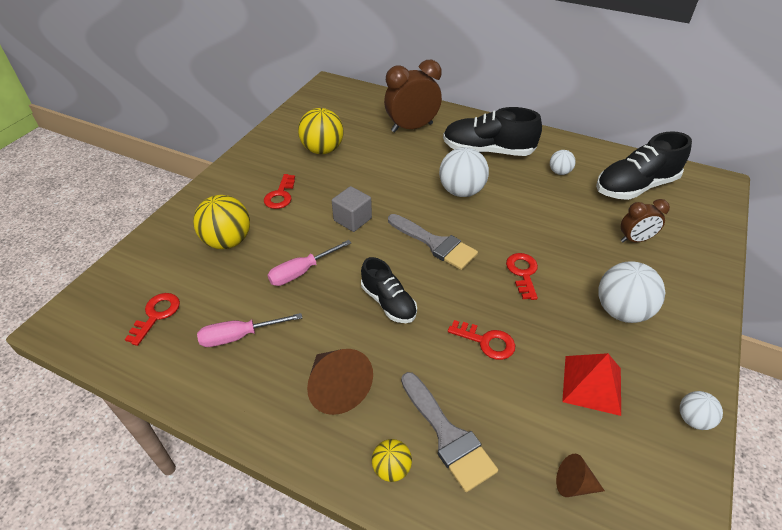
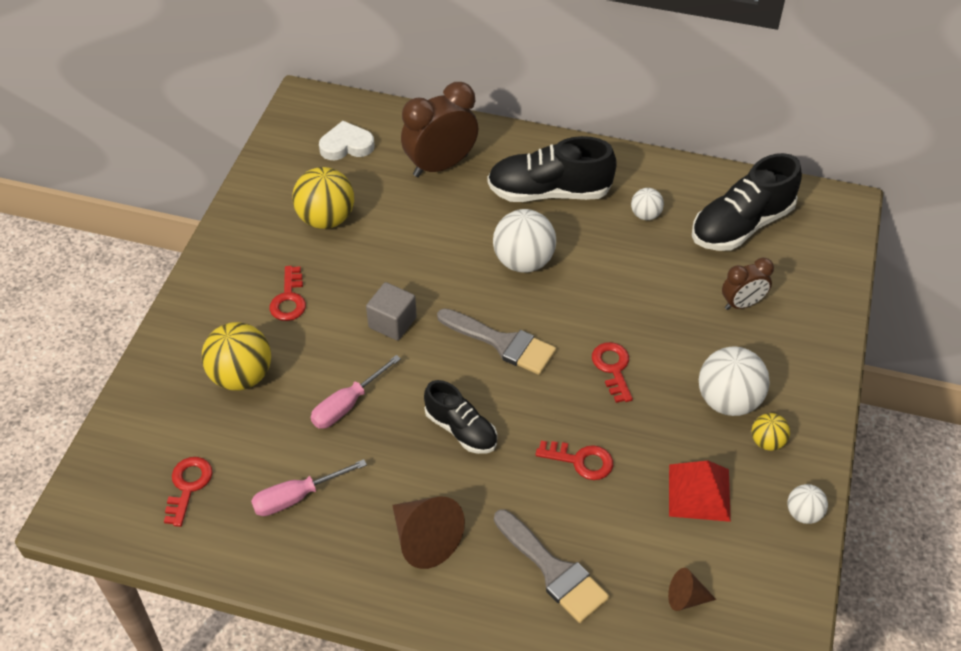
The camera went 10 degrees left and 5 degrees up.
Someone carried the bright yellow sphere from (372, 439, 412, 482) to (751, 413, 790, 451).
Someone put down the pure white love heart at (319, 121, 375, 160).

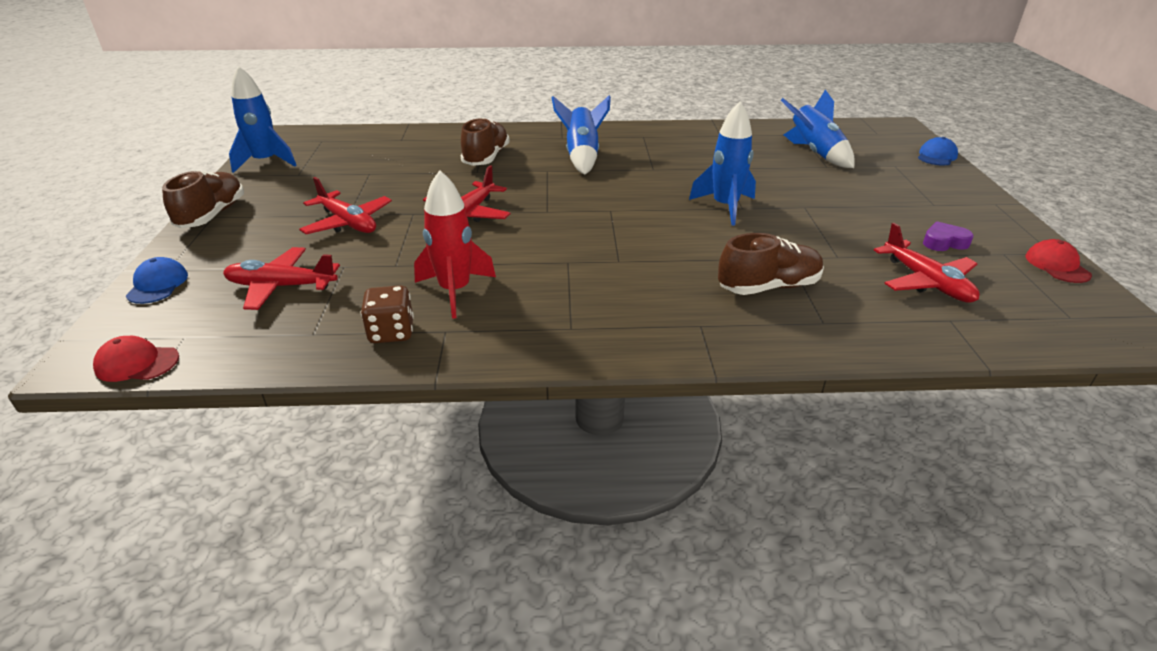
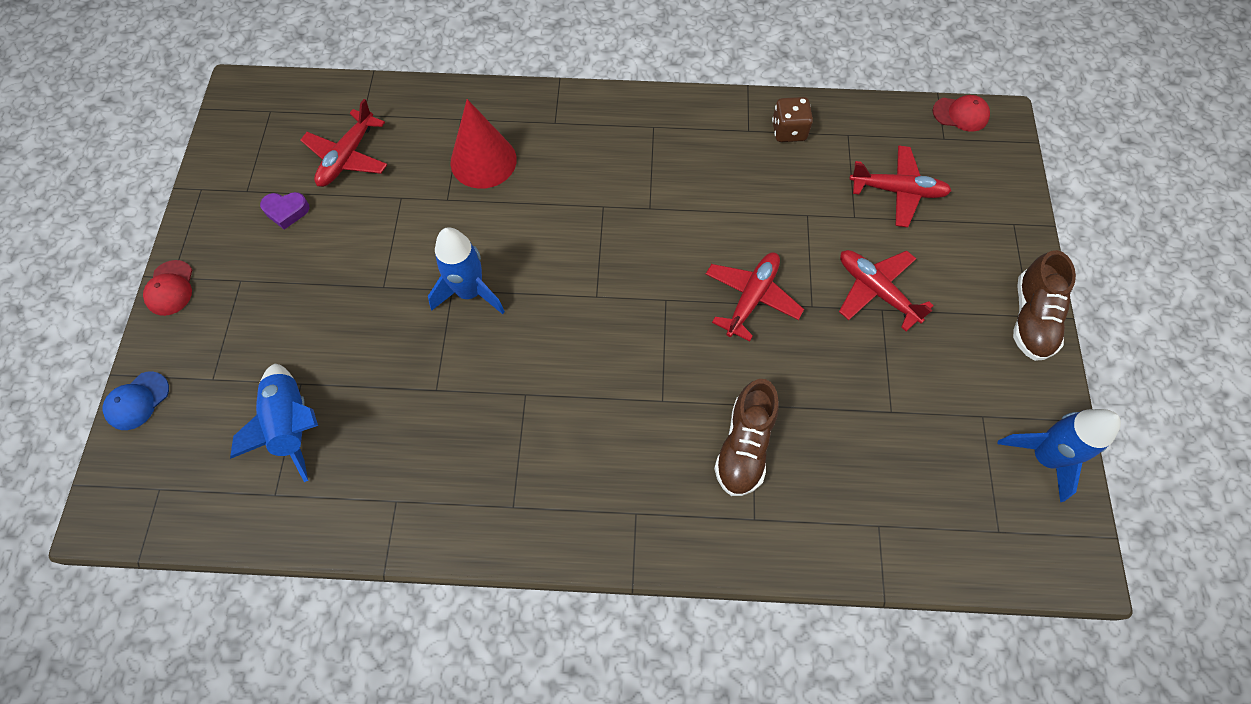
The camera went 175 degrees left and 30 degrees up.
Someone took away the royal blue toy rocket at (552, 95, 611, 175).
Someone took away the scarlet toy rocket at (414, 170, 496, 319).
Someone rotated the scarlet aeroplane at (874, 223, 980, 303) by 135 degrees counterclockwise.
Someone swapped the brown shoe at (718, 233, 824, 295) for the scarlet cone at (450, 99, 517, 189).
Someone carried the scarlet peaked cap from (1025, 239, 1092, 283) to (143, 260, 192, 316).
Someone took away the royal blue peaked cap at (126, 257, 188, 304).

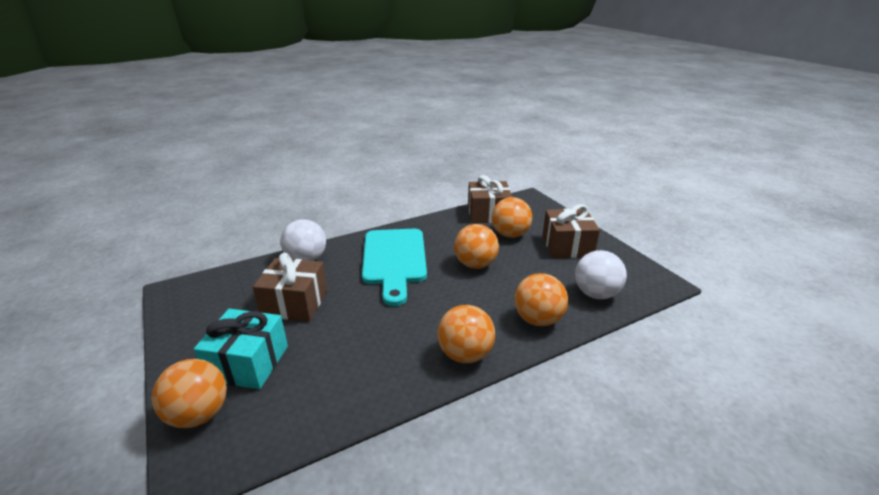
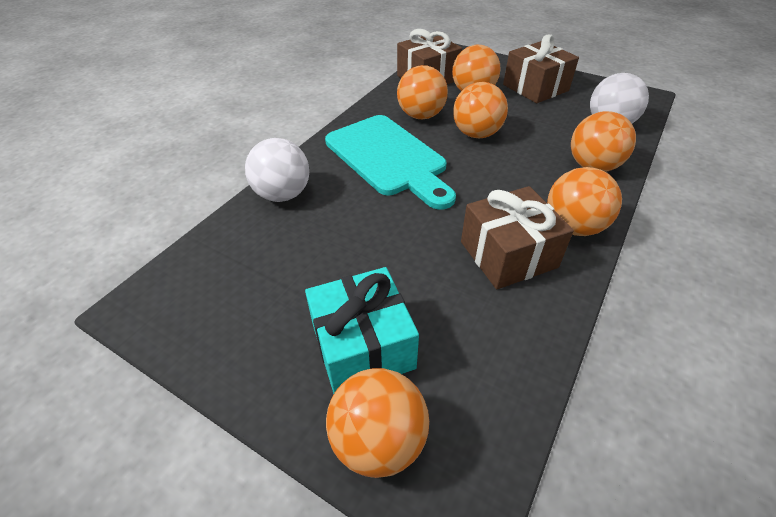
The camera went 30 degrees left and 15 degrees up.
Someone carried the brown present from (253, 253, 327, 321) to (461, 186, 574, 289).
Someone put down the orange-coloured sphere at (397, 65, 448, 119).

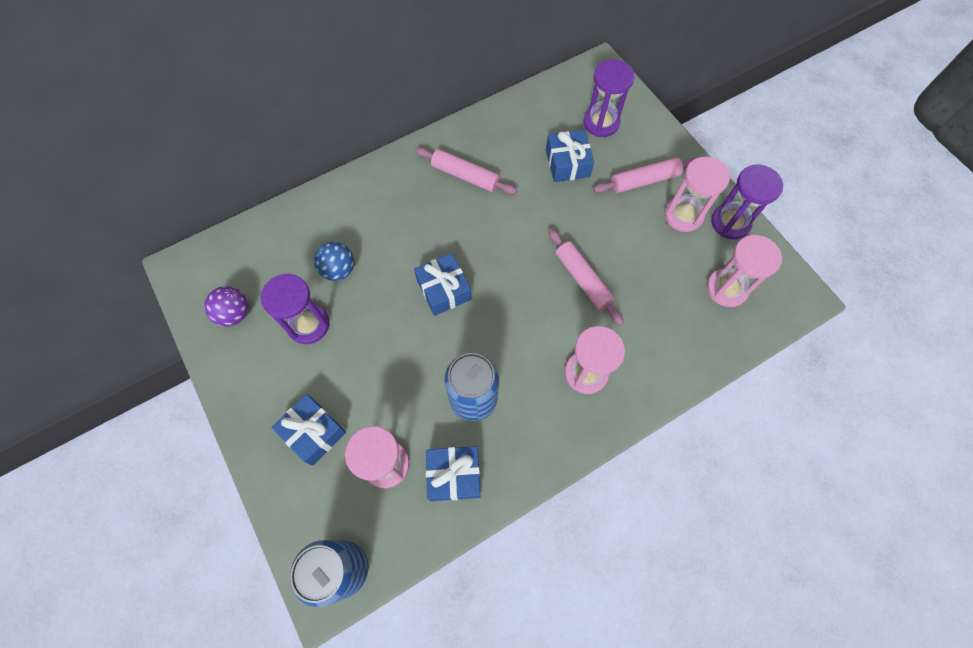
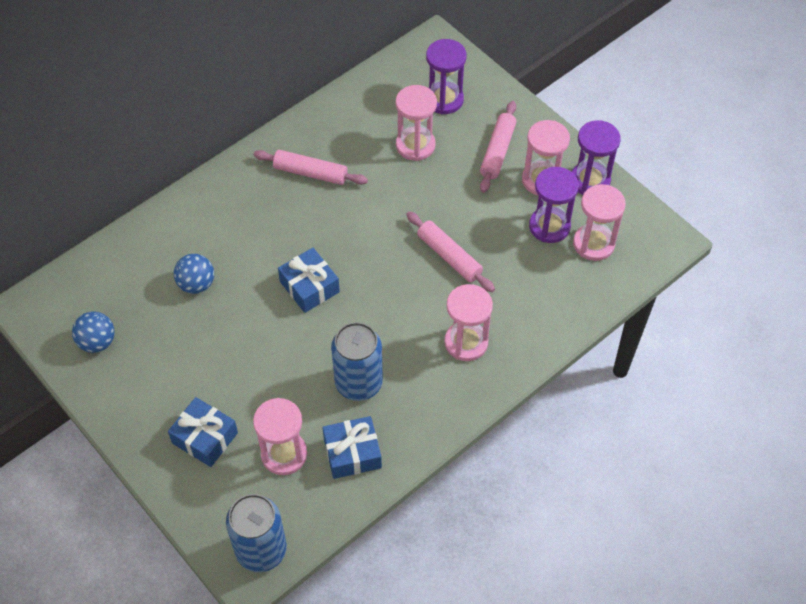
The camera went 10 degrees left and 10 degrees down.
Someone swapped the royal blue present at (546, 130, 594, 182) for the rosy hourglass at (396, 85, 437, 161).
Someone rotated the rosy dough roller at (593, 157, 696, 193) by 45 degrees counterclockwise.
Someone carried the violet hourglass from (261, 274, 329, 344) to (529, 167, 579, 243).
Someone repainted the violet sphere at (204, 286, 248, 326), which became the royal blue sphere at (72, 311, 114, 353).

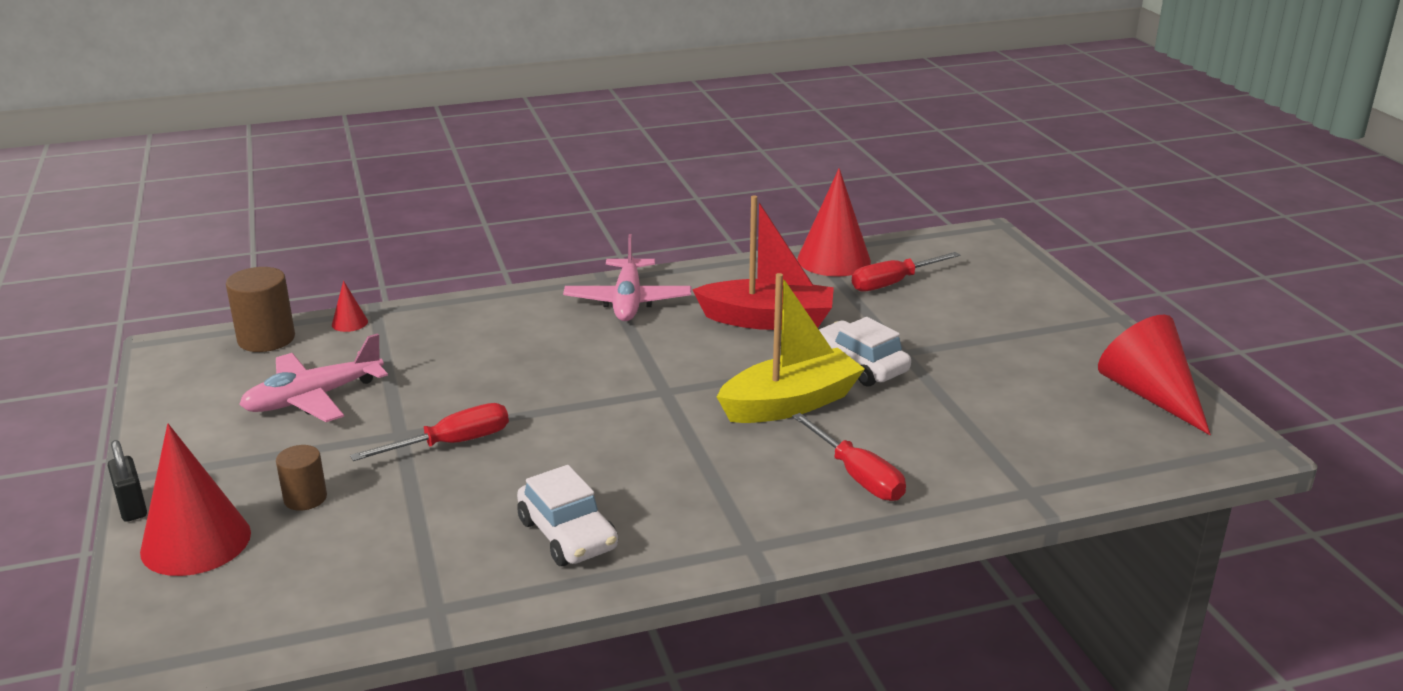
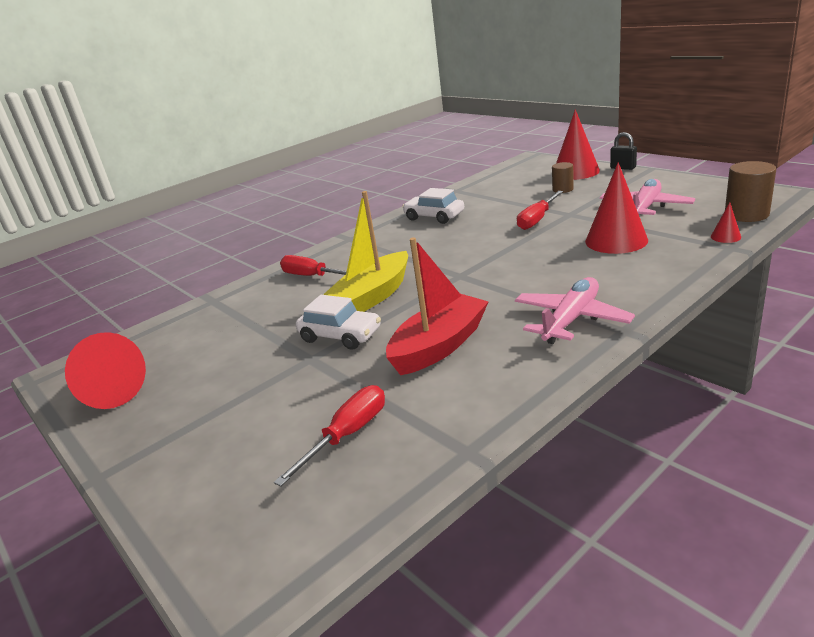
The camera went 160 degrees right and 0 degrees up.
Someone carried the scarlet cone from (797, 168, 871, 277) to (585, 162, 648, 254).
Someone rotated the scarlet toy boat at (692, 195, 834, 330) by 150 degrees clockwise.
Someone rotated the rosy aeroplane at (563, 234, 691, 321) by 60 degrees clockwise.

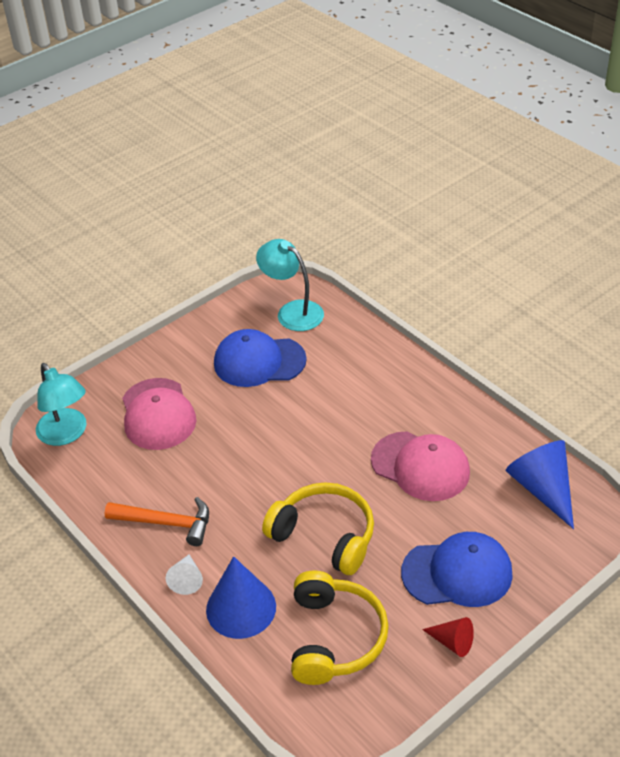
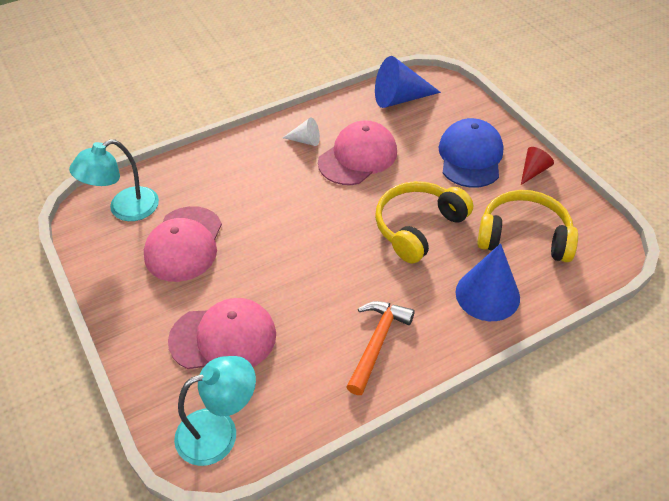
The camera went 80 degrees left and 5 degrees up.
Someone repainted the royal blue peaked cap at (214, 329, 307, 387), which became the rosy peaked cap at (144, 206, 222, 282).
Someone carried the pure white cone from (166, 554, 203, 595) to (283, 118, 320, 146).

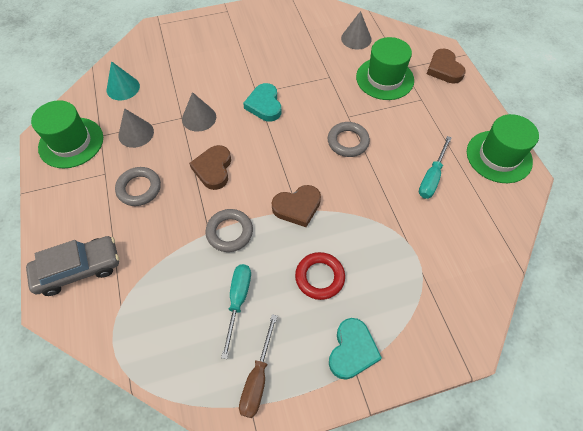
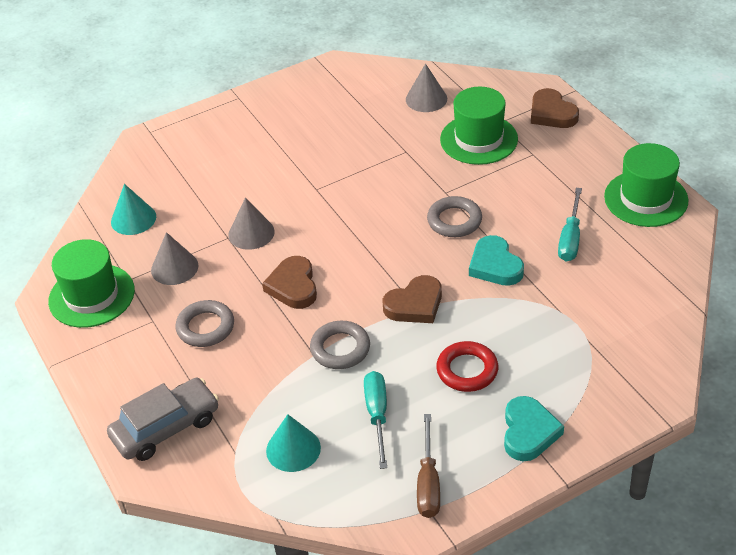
The camera went 10 degrees left and 15 degrees down.
Someone carried the aqua love heart from (243, 83, 281, 122) to (469, 235, 524, 286).
Someone put down the aqua cone at (266, 414, 321, 472).

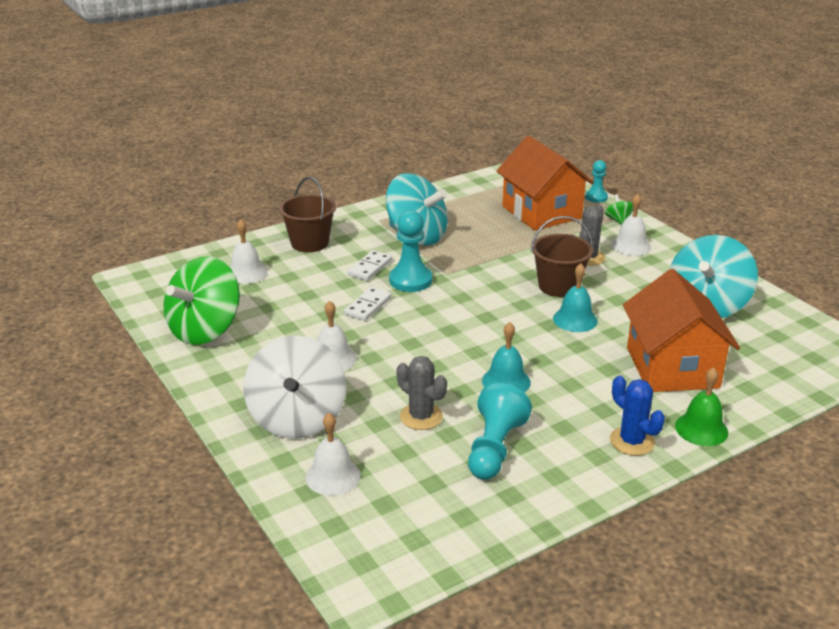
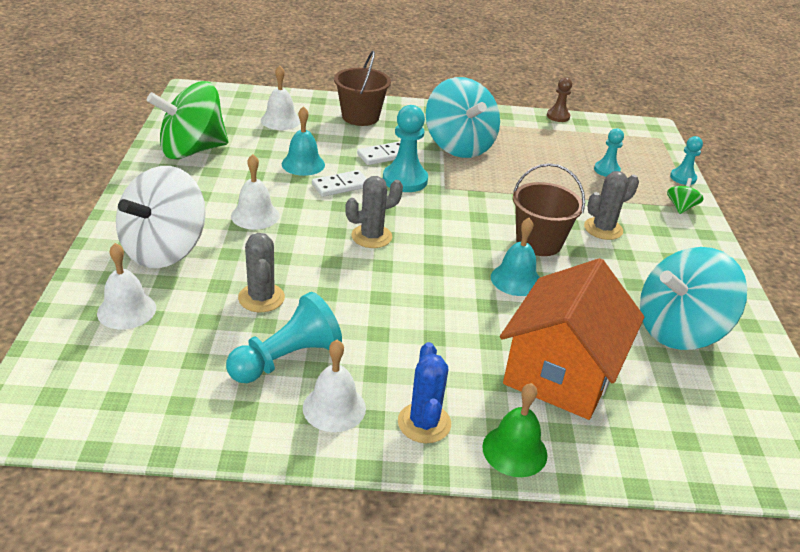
The camera went 30 degrees right and 5 degrees up.
Someone swapped the orange-coloured cottage at (496, 136, 594, 231) for the aqua game pawn at (594, 128, 624, 177).
Someone carried the pure white hand bell from (611, 194, 651, 256) to (303, 340, 366, 432).
Someone carried the aqua hand bell from (482, 322, 531, 392) to (282, 106, 325, 176).
Someone put down the brown game pawn at (547, 77, 572, 122).
Someone put down the gray saguaro cactus at (345, 176, 403, 248).

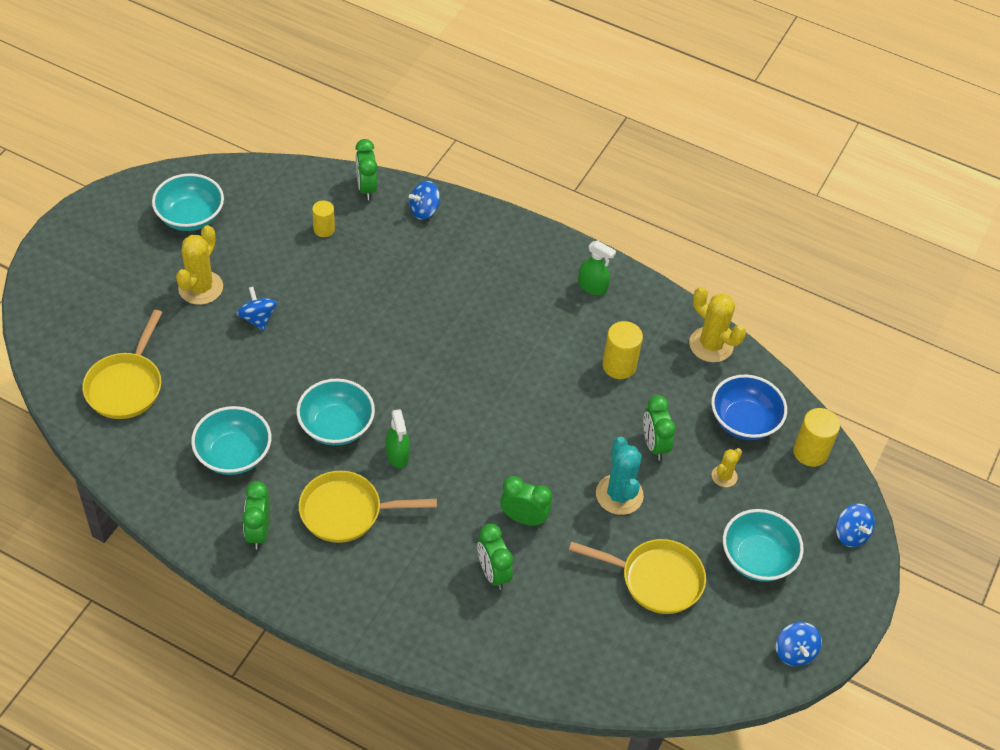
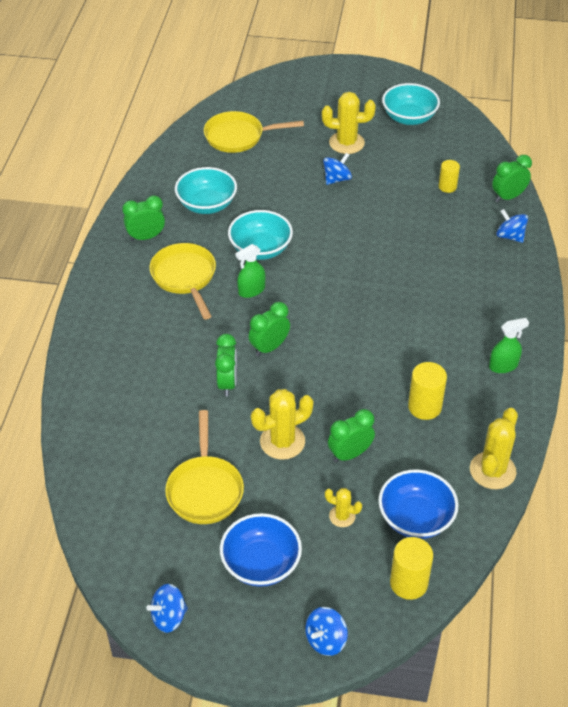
The camera went 75 degrees right and 5 degrees down.
Someone rotated the emerald sprayer at (578, 240, 616, 295) by 120 degrees counterclockwise.
Someone repainted the aqua saguaro cactus at (596, 437, 644, 515), which became the bright yellow saguaro cactus at (251, 389, 313, 460).
Someone repainted the aqua deep dish at (723, 509, 804, 582), which became the royal blue deep dish at (220, 513, 302, 587).
Someone carried the emerald bedside clock from (477, 524, 513, 590) to (249, 302, 290, 356).

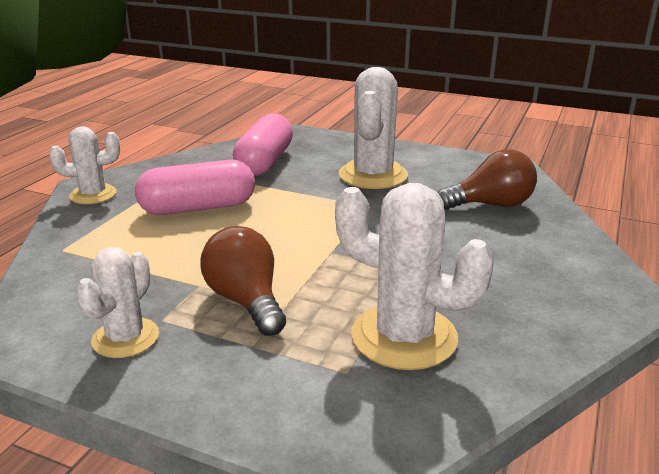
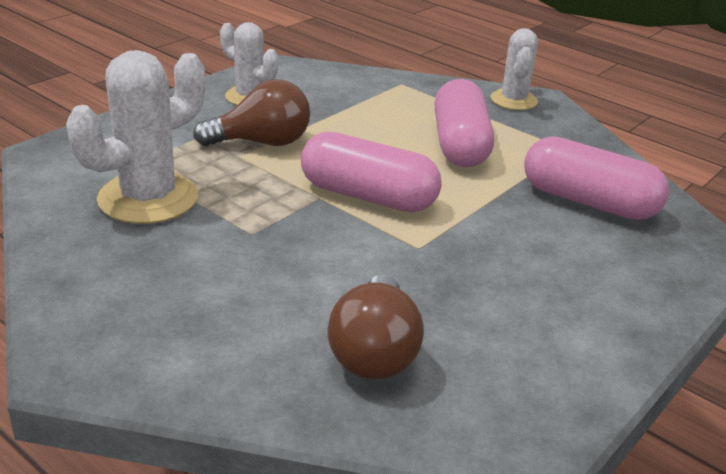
The camera went 105 degrees right and 5 degrees up.
Someone took away the pure white saguaro cactus at (339, 67, 408, 189).
Someone put down the rosy capsule at (301, 132, 442, 212).

